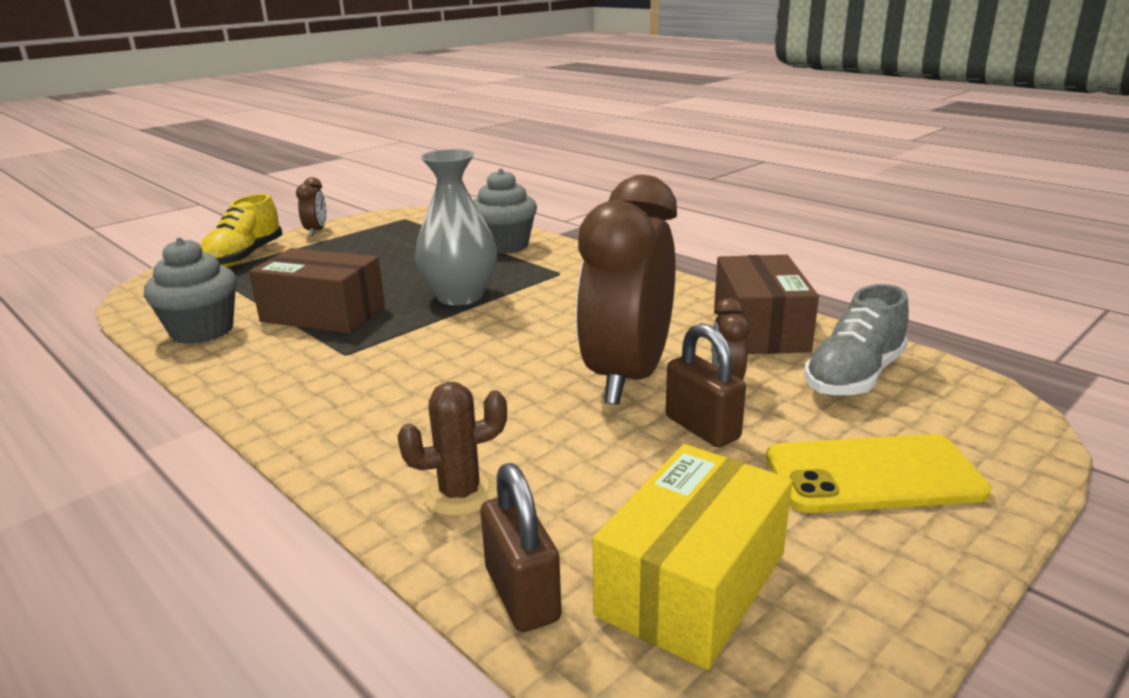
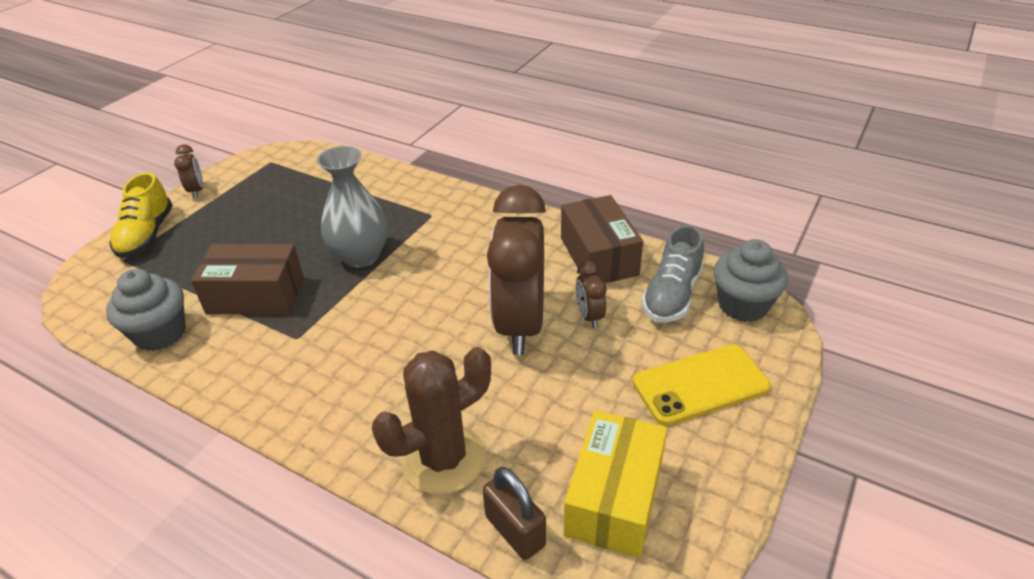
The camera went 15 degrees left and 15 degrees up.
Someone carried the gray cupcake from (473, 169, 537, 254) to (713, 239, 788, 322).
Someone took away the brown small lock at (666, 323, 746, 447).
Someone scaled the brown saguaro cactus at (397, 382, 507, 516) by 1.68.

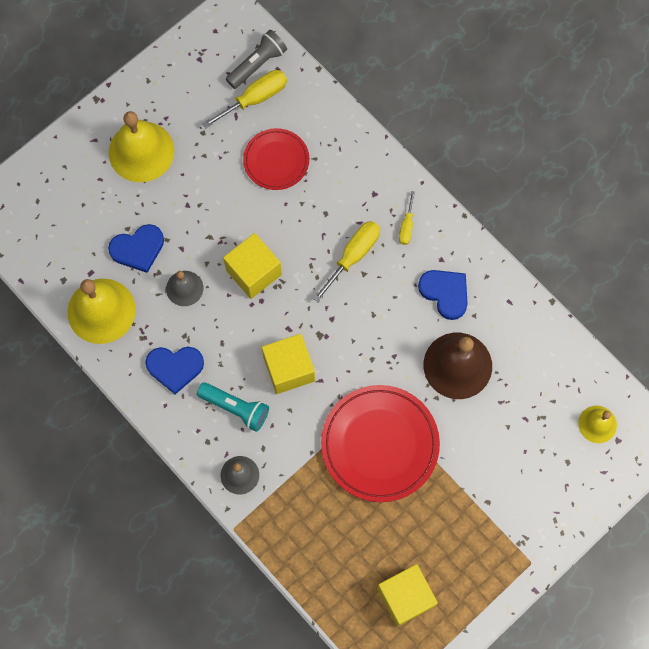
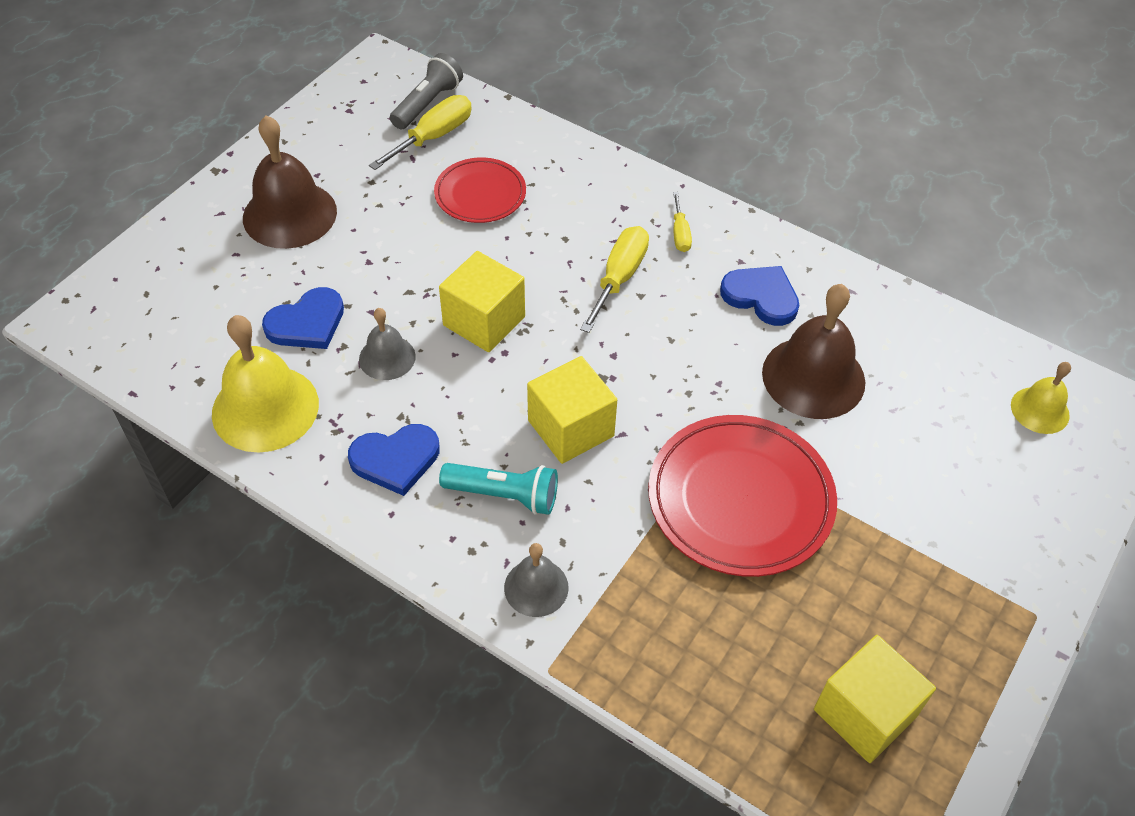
The camera went 15 degrees left and 20 degrees down.
Someone repainted the bright yellow hand bell at (109, 111, 175, 182), which became the brown hand bell at (243, 115, 337, 249).

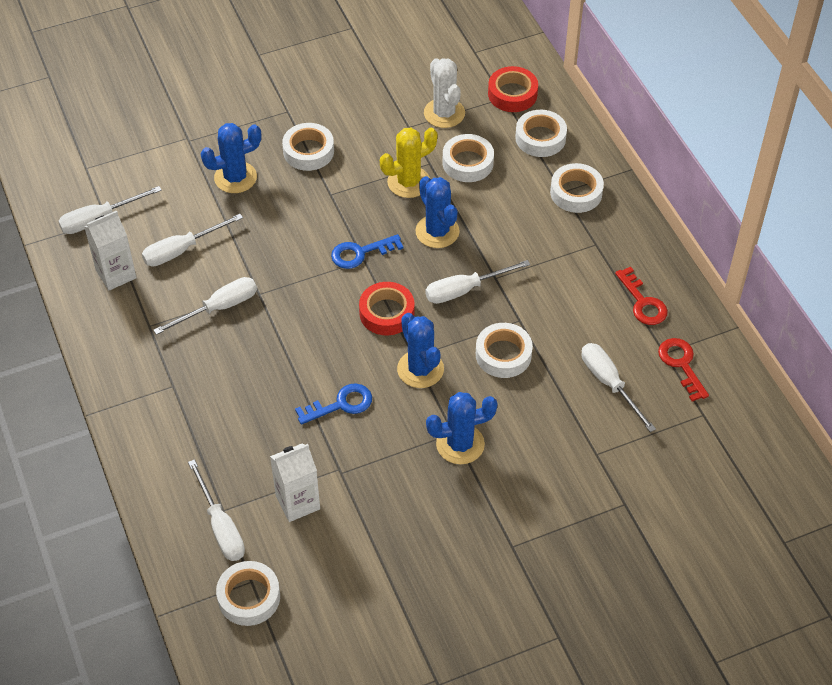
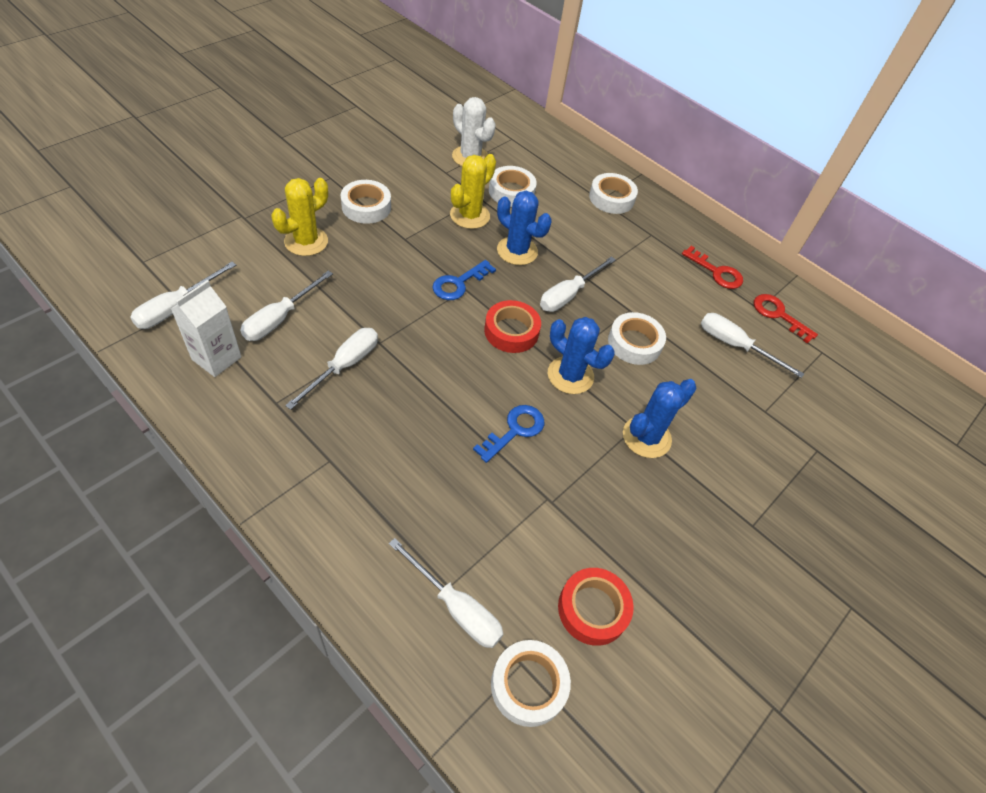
The camera went 30 degrees left and 0 degrees up.
Someone carried the scarlet tape from (488, 66, 538, 112) to (558, 568, 634, 646).
Someone took away the pure white tape at (515, 110, 567, 157).
Someone repainted the royal blue saguaro cactus at (201, 123, 261, 193), which became the bright yellow saguaro cactus at (272, 178, 328, 256).
Someone took away the pure white milk carton at (270, 443, 320, 522).

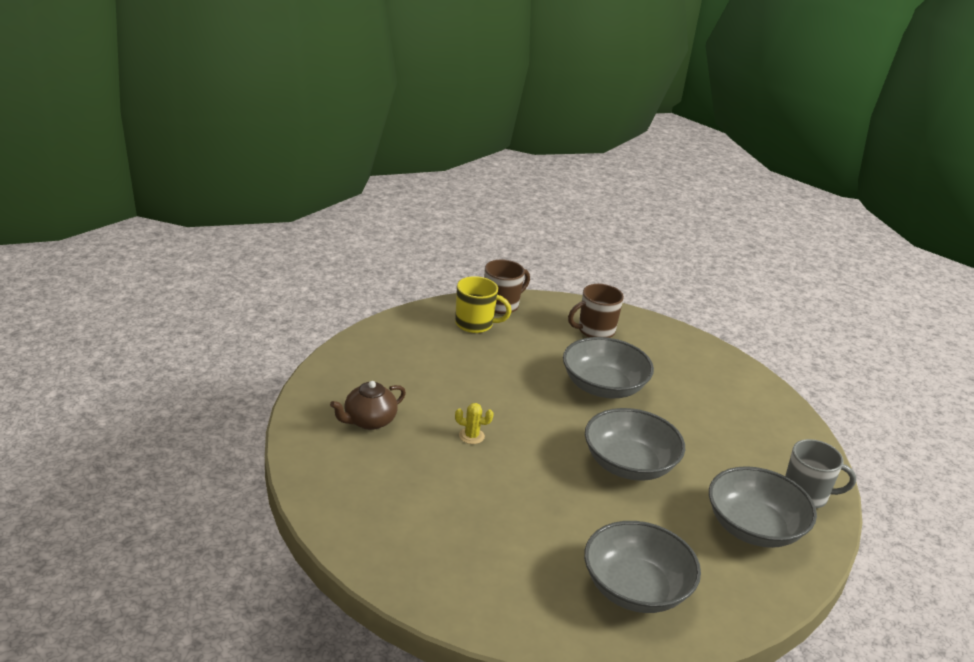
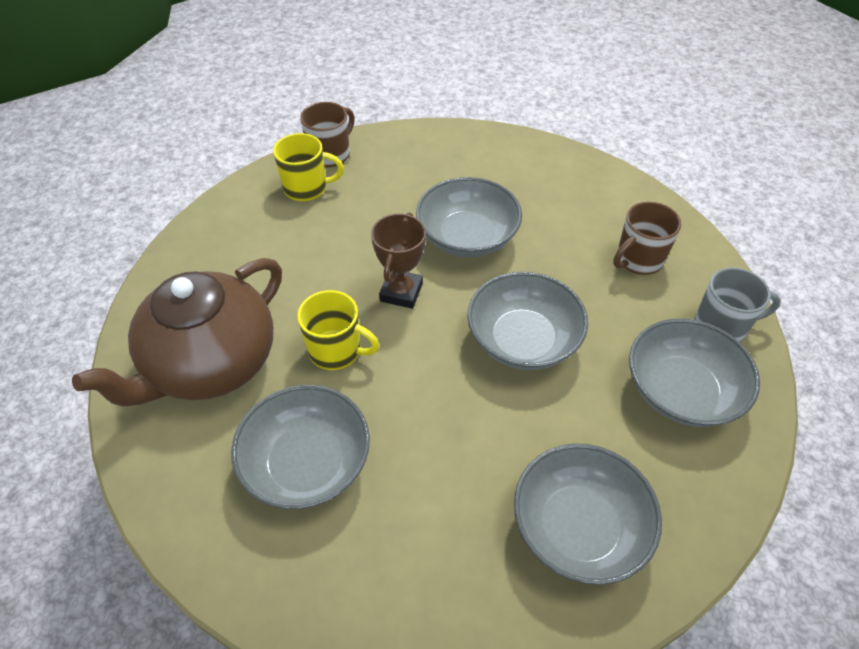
The camera went 10 degrees left and 20 degrees up.
Someone carried the brown tea mug from (568, 284, 624, 338) to (613, 201, 681, 275).
Someone scaled the brown tea pot at (330, 381, 406, 430) by 2.09.
Someone swapped the bright yellow saguaro cactus at (455, 403, 494, 444) for the bright yellow tea mug at (297, 290, 379, 370).
Someone put down the brown trophy at (371, 212, 426, 309).
Someone put down the gray deep dish at (231, 385, 370, 509).

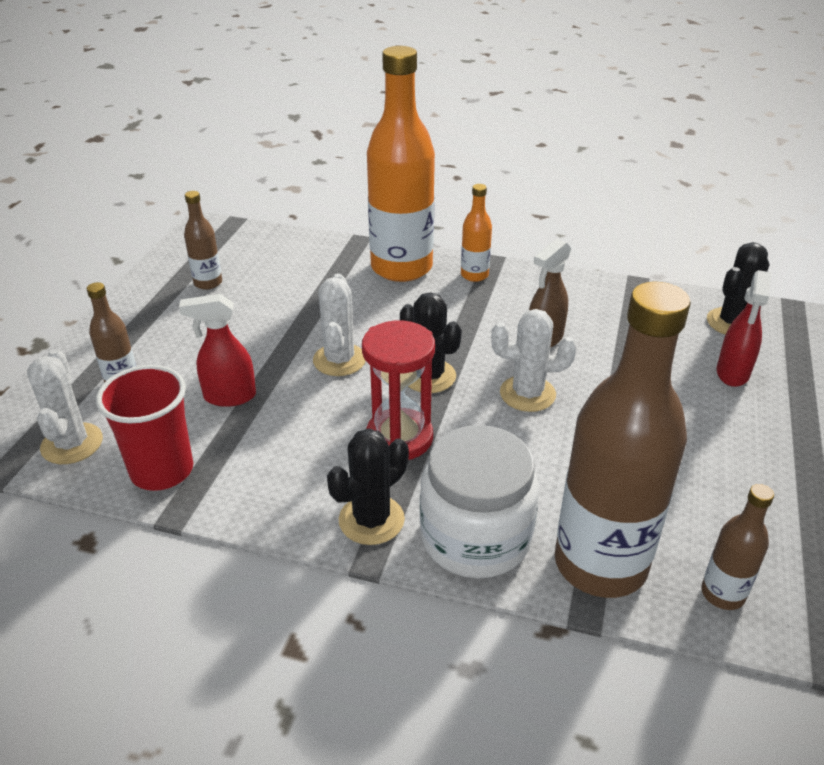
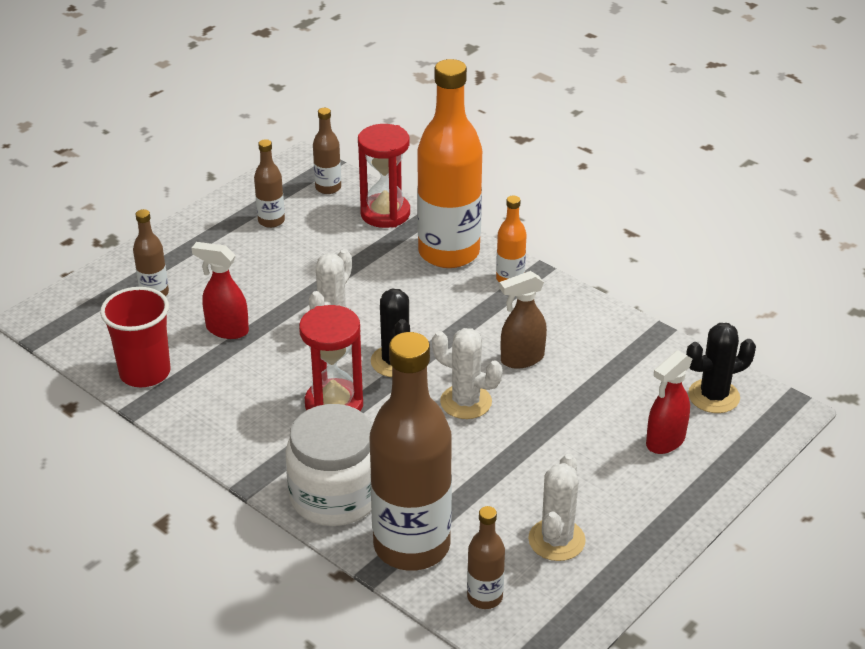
The camera went 25 degrees right and 0 degrees up.
Someone carried the pure white saguaro cactus from (27, 349, 103, 464) to (528, 454, 586, 561).
Someone took away the ebony saguaro cactus at (327, 428, 409, 545).
Someone put down the brown flask at (313, 108, 341, 194).
Someone put down the scarlet hourglass at (358, 124, 410, 228).

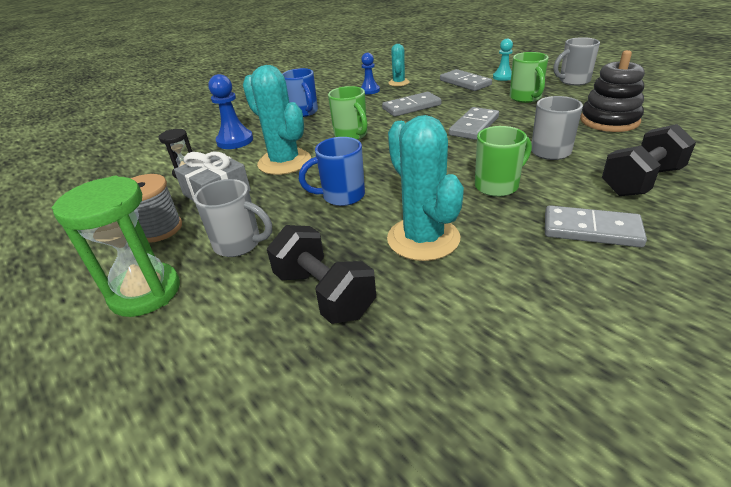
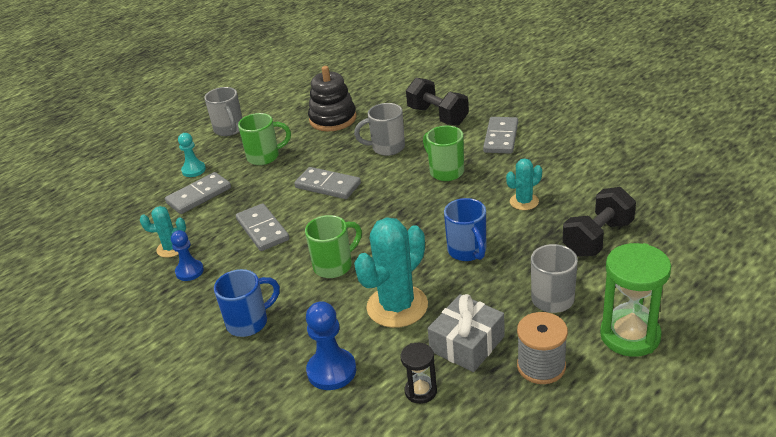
The camera went 95 degrees left and 0 degrees up.
Someone scaled the aqua saguaro cactus at (387, 115, 464, 261) by 0.53.

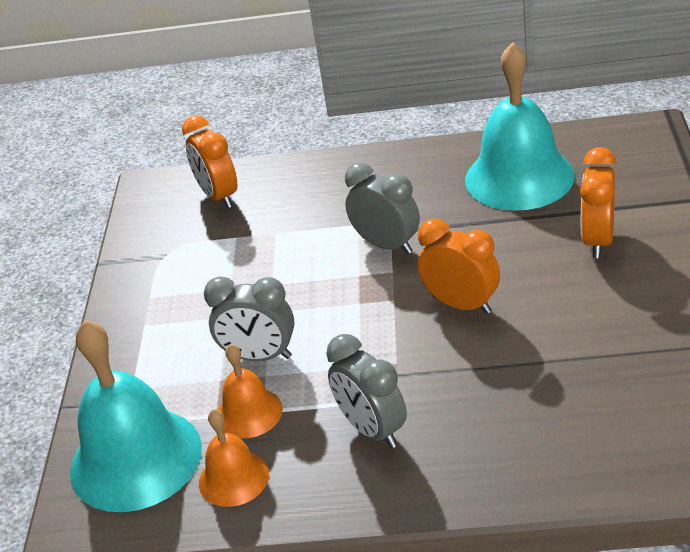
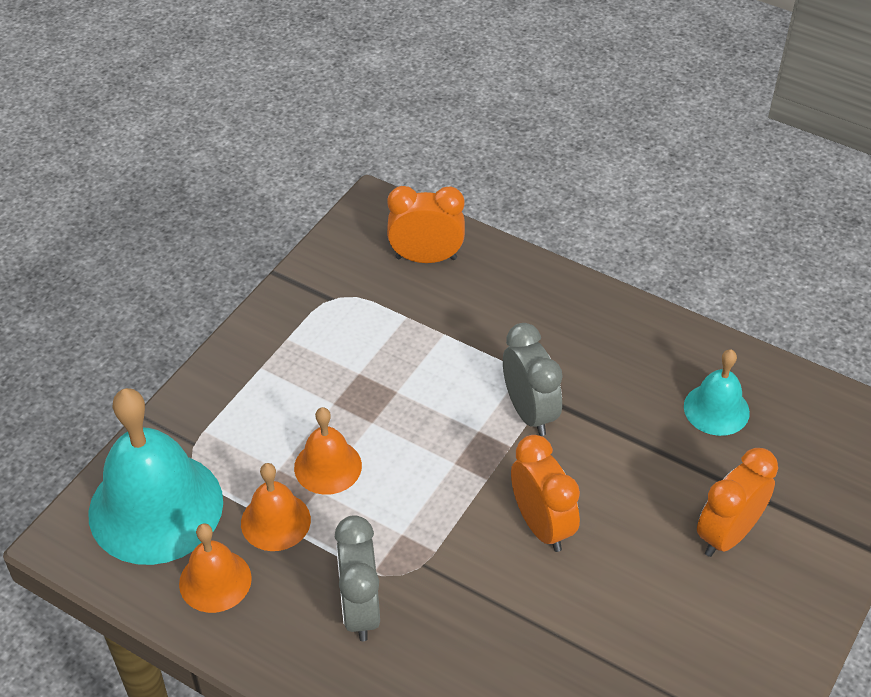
The camera went 25 degrees right and 10 degrees up.
Someone scaled the aqua hand bell at (465, 42, 575, 211) by 0.52.
Someone rotated the orange-coloured bedside clock at (182, 115, 237, 208) by 90 degrees clockwise.
Someone swapped the gray bedside clock at (204, 276, 295, 361) for the orange-coloured hand bell at (294, 407, 362, 495).

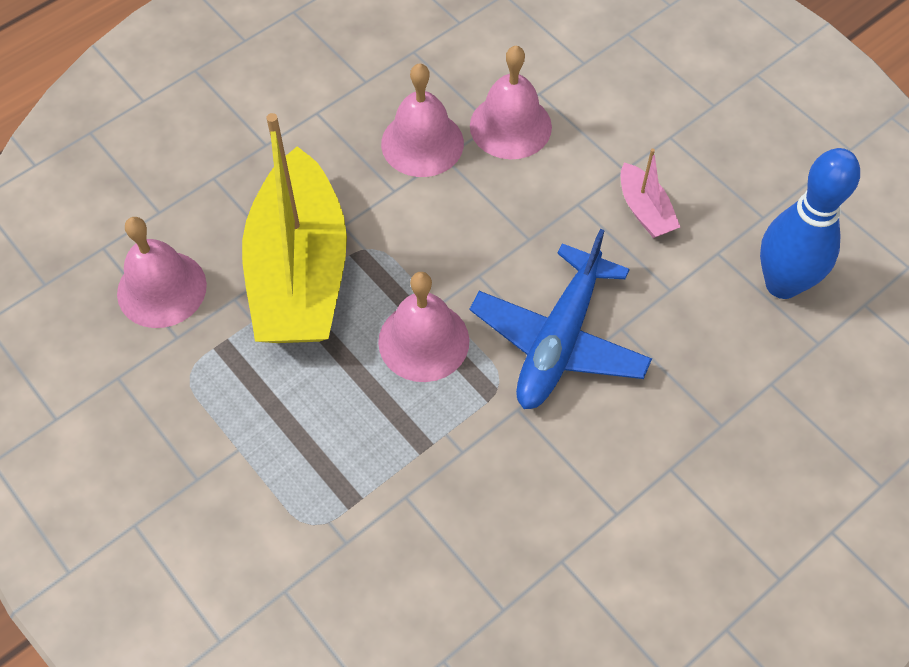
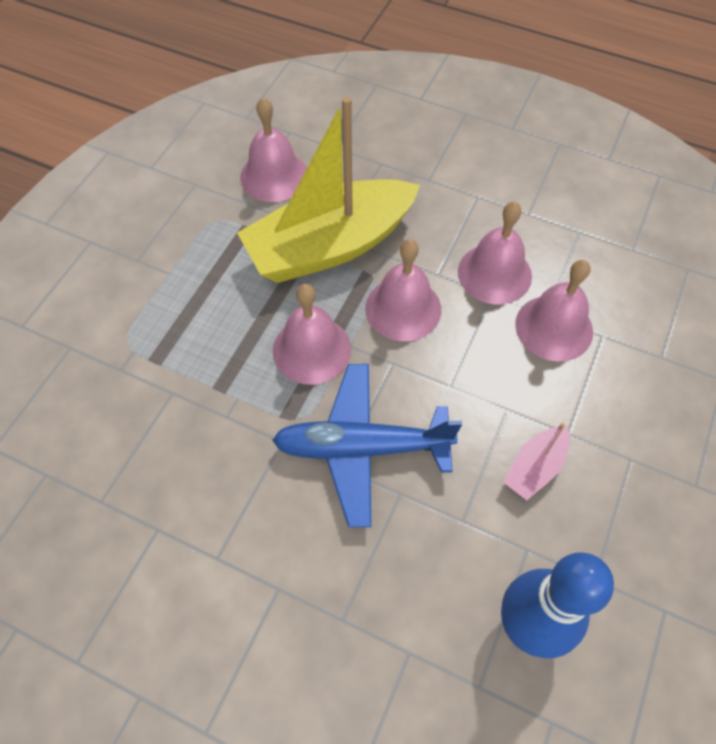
The camera went 65 degrees right and 0 degrees up.
Someone put down the rosy hand bell at (365, 239, 441, 341).

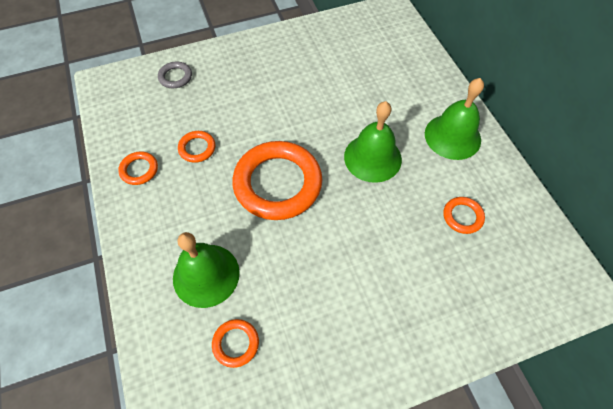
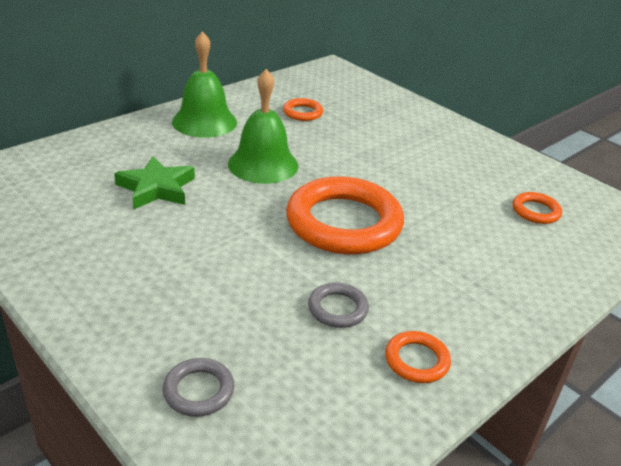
The camera went 115 degrees left and 25 degrees down.
Someone repainted the orange-coloured torus at (178, 131, 215, 163), which became the gray torus at (308, 283, 369, 328).
Someone took away the emerald hand bell at (173, 232, 240, 308).
Someone put down the emerald star at (114, 156, 195, 209).

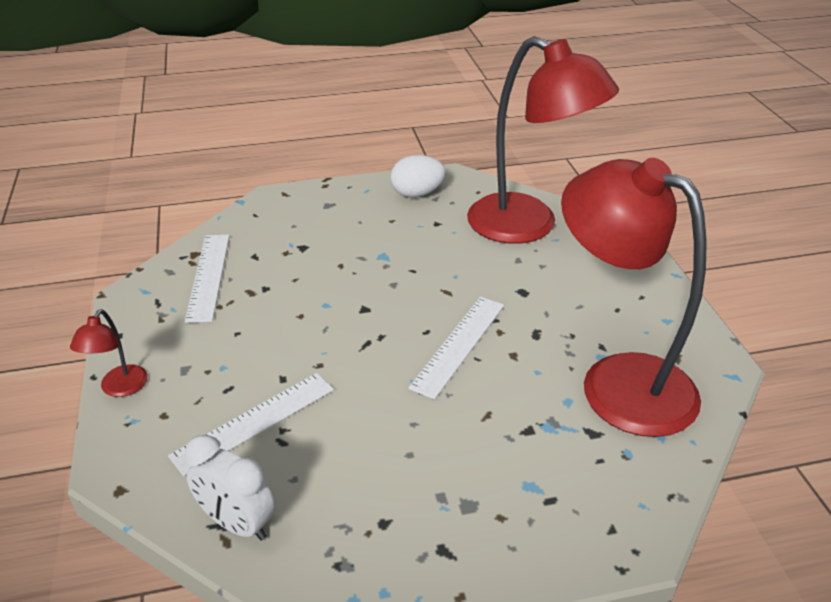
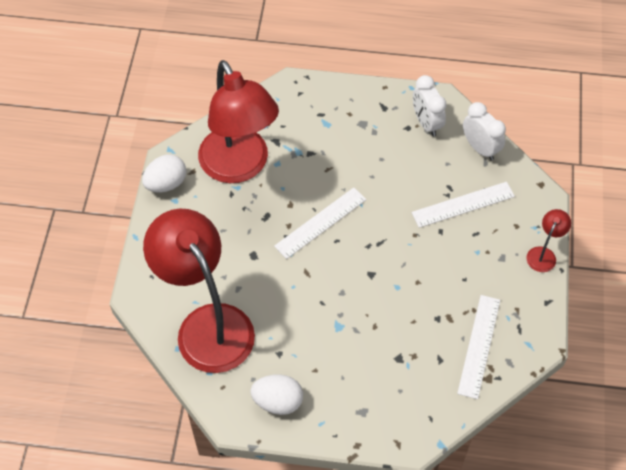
The camera went 160 degrees left and 20 degrees up.
Someone put down the pure white bedside clock at (413, 75, 447, 136).
Someone put down the pure white egg shape at (142, 154, 186, 193).

